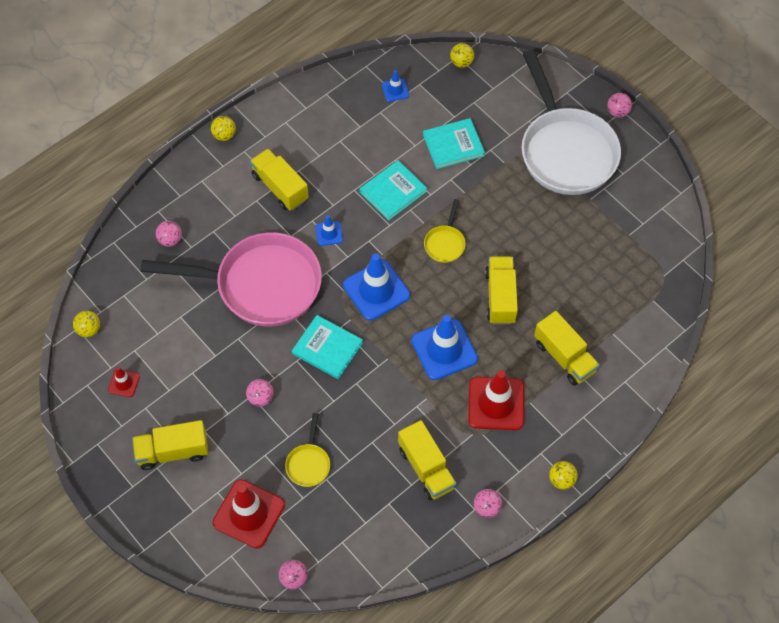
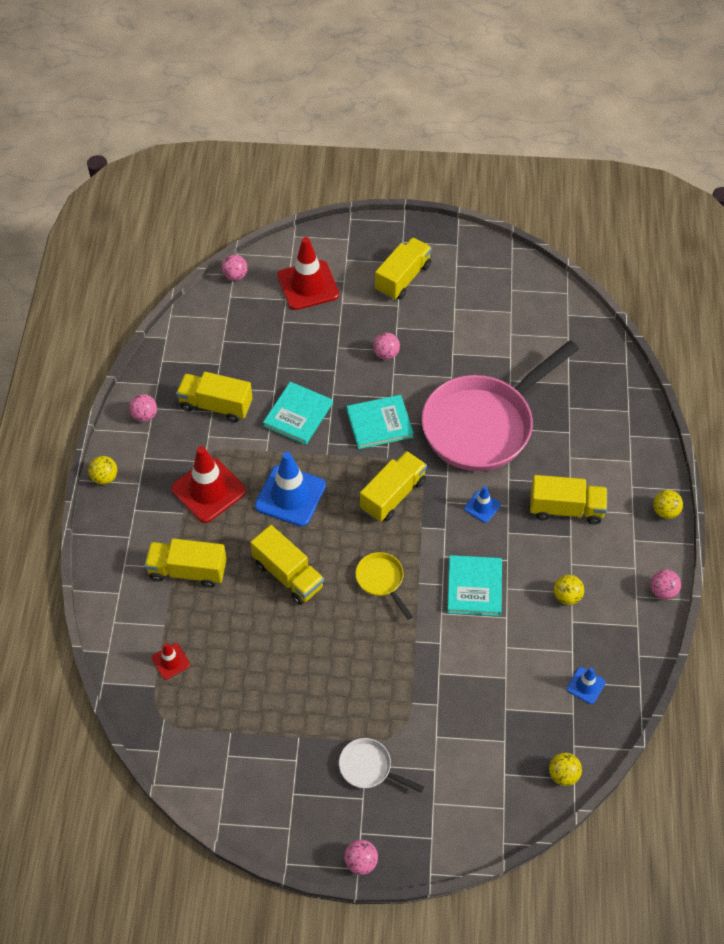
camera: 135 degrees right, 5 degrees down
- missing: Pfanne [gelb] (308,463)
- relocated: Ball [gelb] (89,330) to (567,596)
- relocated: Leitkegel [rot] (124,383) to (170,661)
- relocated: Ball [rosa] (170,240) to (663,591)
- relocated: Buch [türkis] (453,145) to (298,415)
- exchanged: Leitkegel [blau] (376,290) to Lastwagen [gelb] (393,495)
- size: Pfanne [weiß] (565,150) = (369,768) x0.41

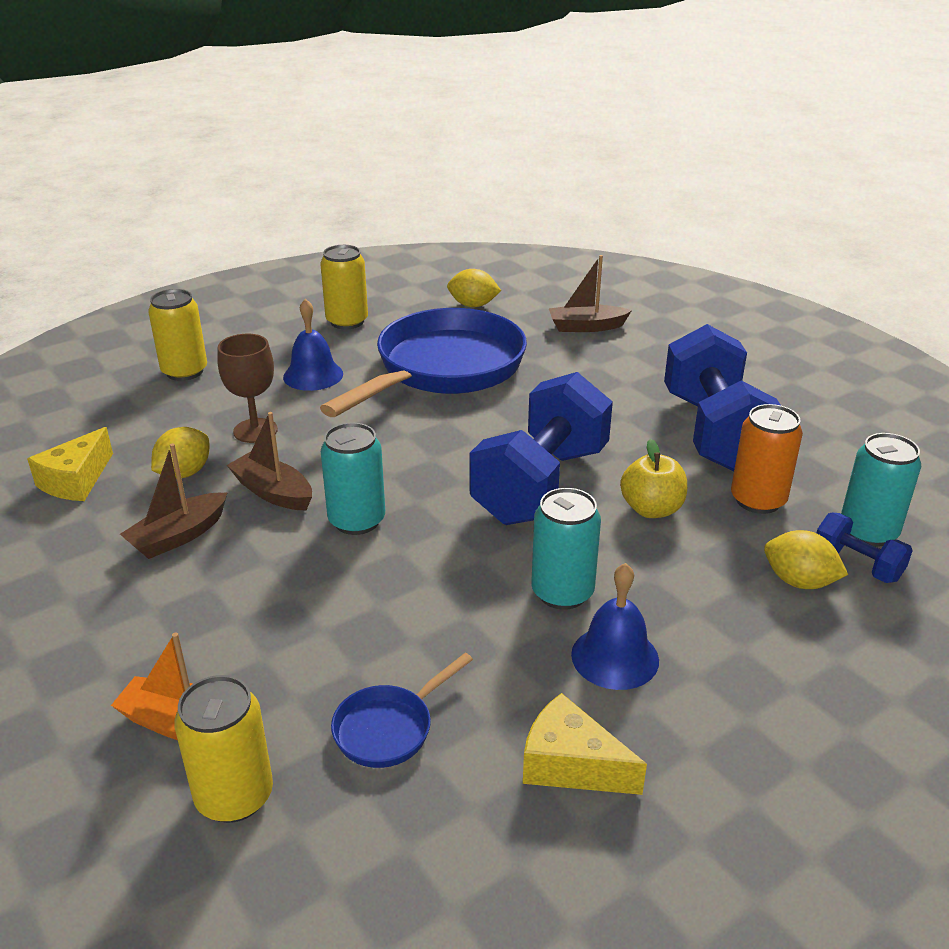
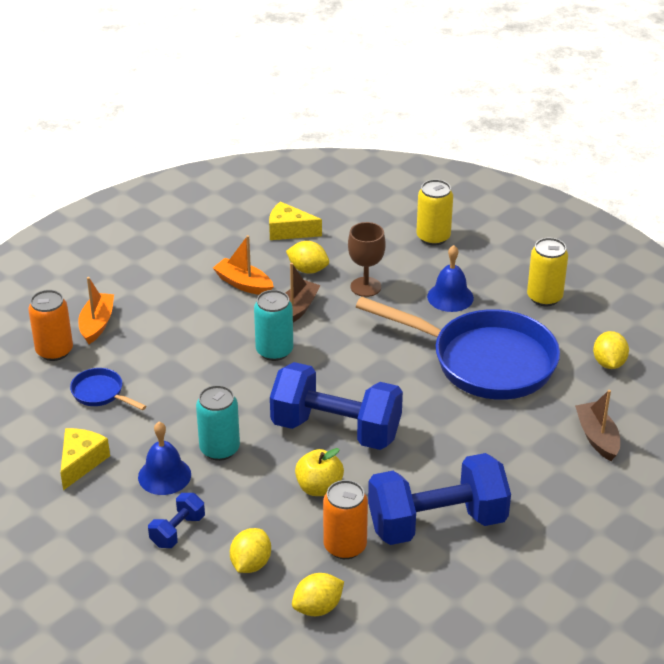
camera: 80 degrees right, 5 degrees up
- relocated: Hantel [blau] (857,565) to (177,531)
- exchanged: Dose [türkis] (868,532) to Zitrone [gelb] (318,608)
- colour: Boot [braun] (178,536) to Boot [orange] (243,284)
- colour: Dose [gelb] (234,796) to Dose [orange] (54,351)

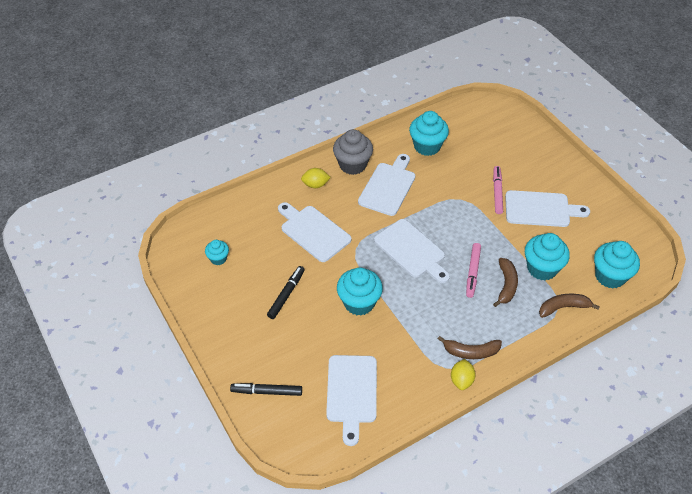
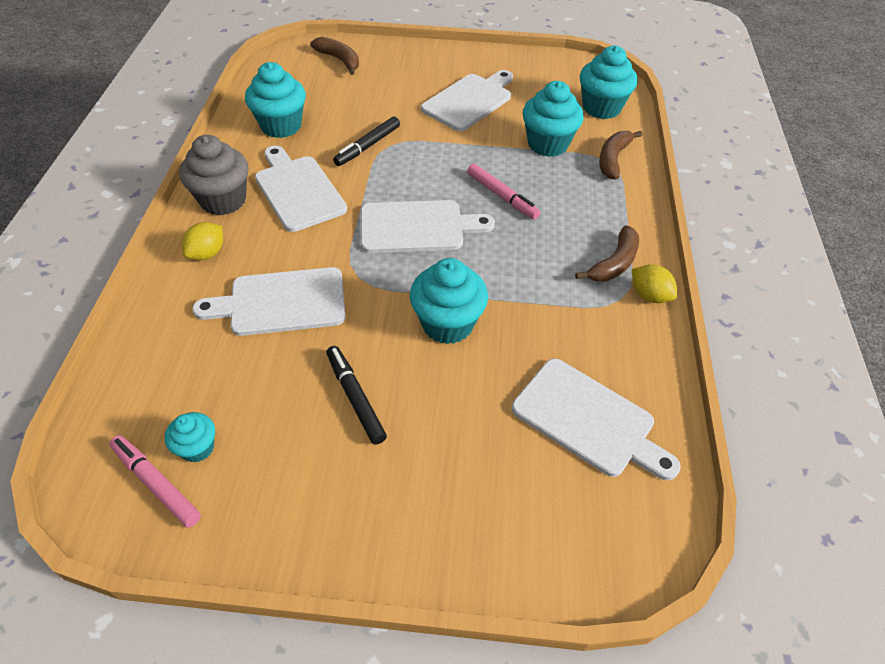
camera: 55 degrees left, 0 degrees up
- relocated: Filzstift [schwarz] (267,392) to (368,146)
- relocated: Filzstift [rosa] (497,192) to (156,484)
- relocated: Banane [braun] (506,285) to (340,60)

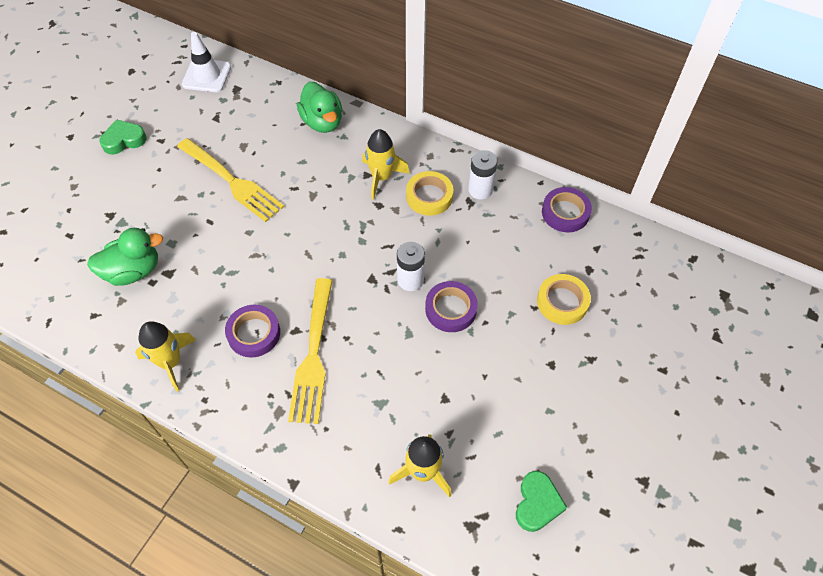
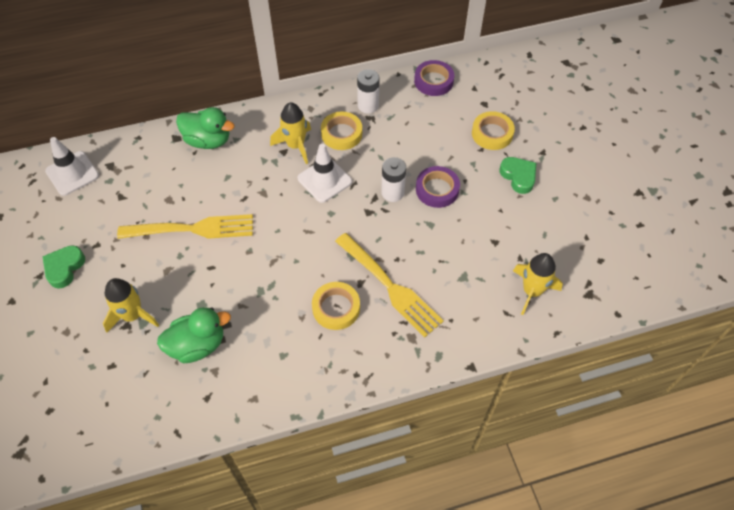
camera: 45 degrees left, 0 degrees up
- appeared: Leitkegel [weiß] (324,180)
- relocated: Rakete [gelb] (170,362) to (133,315)
- relocated: Herz [grün] (537,503) to (518,176)
- colour: Klebeband [lila] (254,333) to Klebeband [gelb] (336,308)
- spun: Ente [grün] (133,271) = (197,345) 45 degrees clockwise

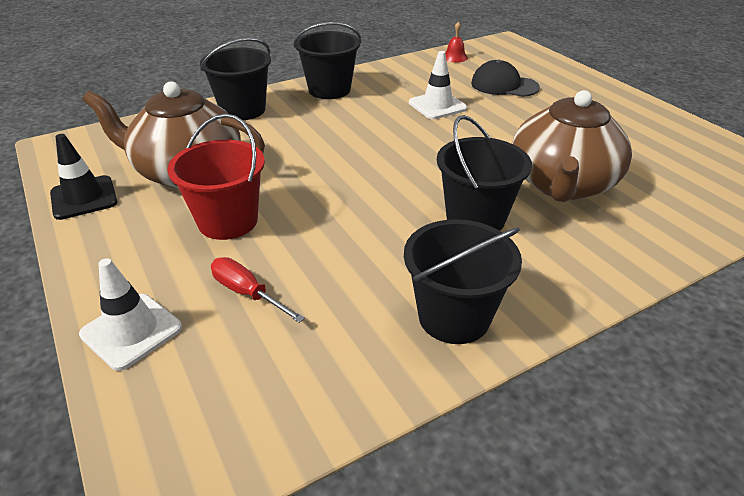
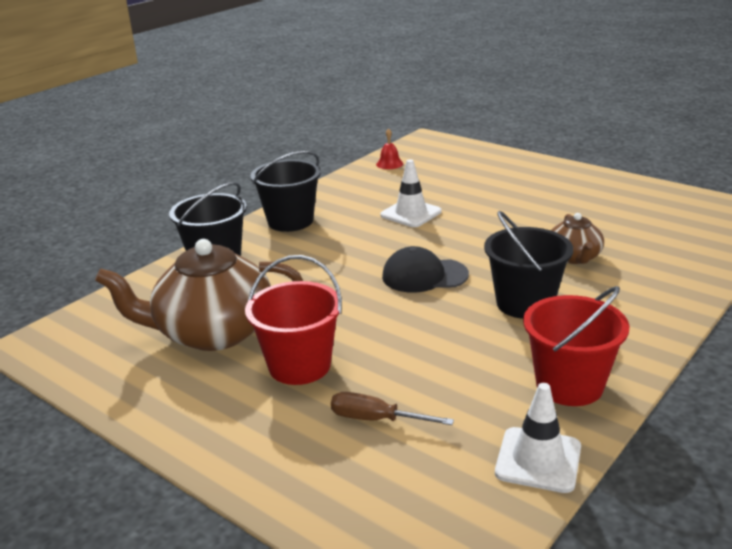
camera: 20 degrees left, 10 degrees down
- missing: Leitkegel [schwarz] (84,198)
- relocated: Leitkegel [weiß] (131,331) to (538,460)
- relocated: Kappe [schwarz] (504,85) to (424,276)
- colour: Schraubenzieher [rot] (247,293) to Schraubenzieher [braun] (376,419)
- colour: Eimer [schwarz] (454,317) to Eimer [rot] (569,385)
- size: Teekanne [braun] (562,184) = (574,257) x0.52

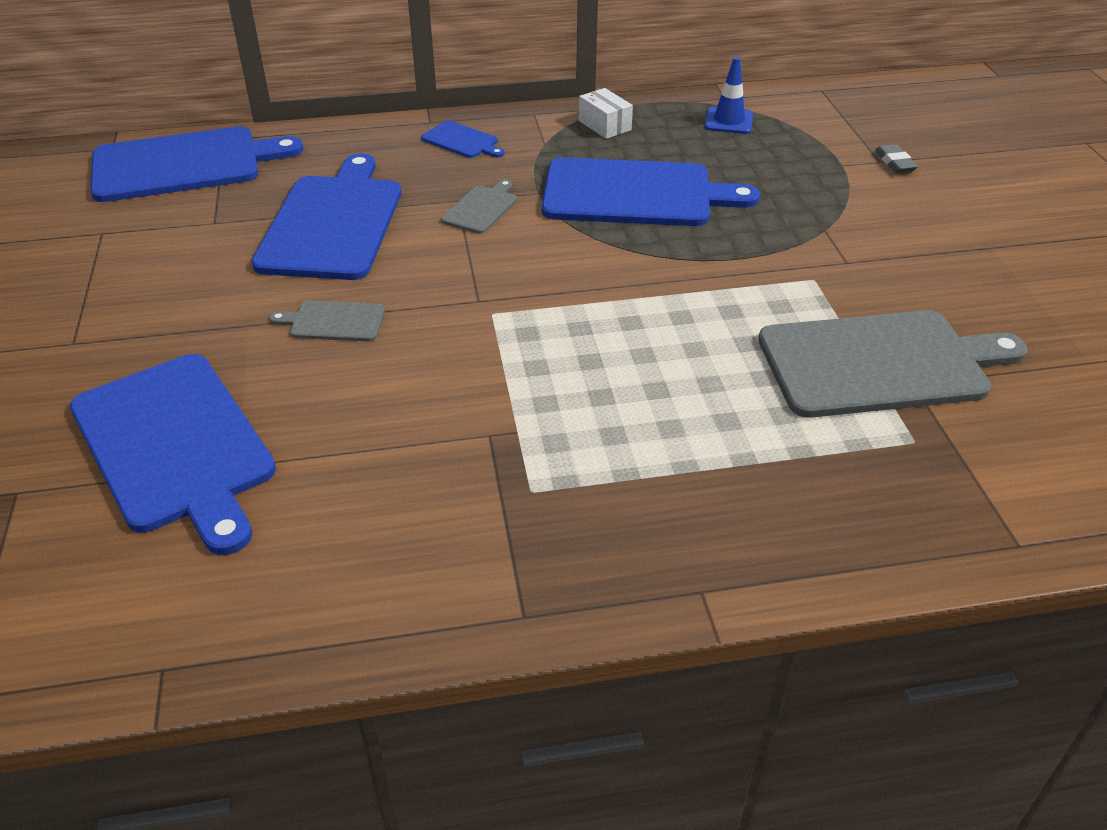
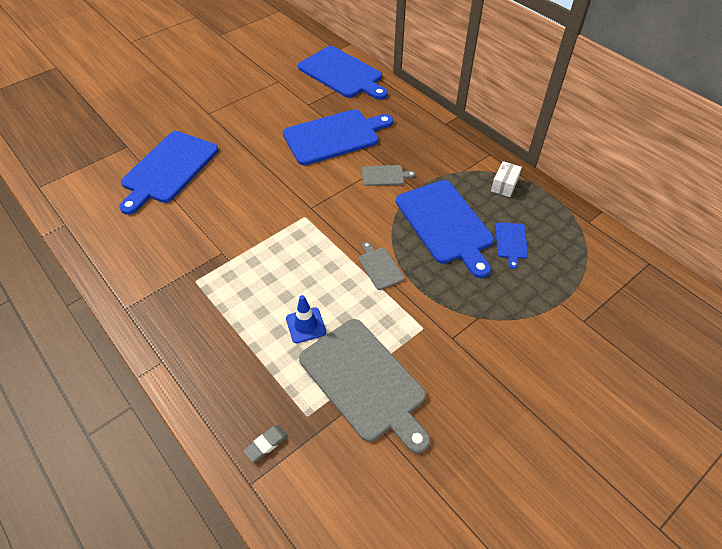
camera: 60 degrees right, 10 degrees up
- relocated: Schneidebrett [grau] (334,321) to (379,267)
- relocated: Schneidebrett [blau] (462,141) to (511,242)
- relocated: Leitkegel [blau] (728,121) to (306,325)
- relocated: Radiergummi [grau] (894,162) to (266,444)

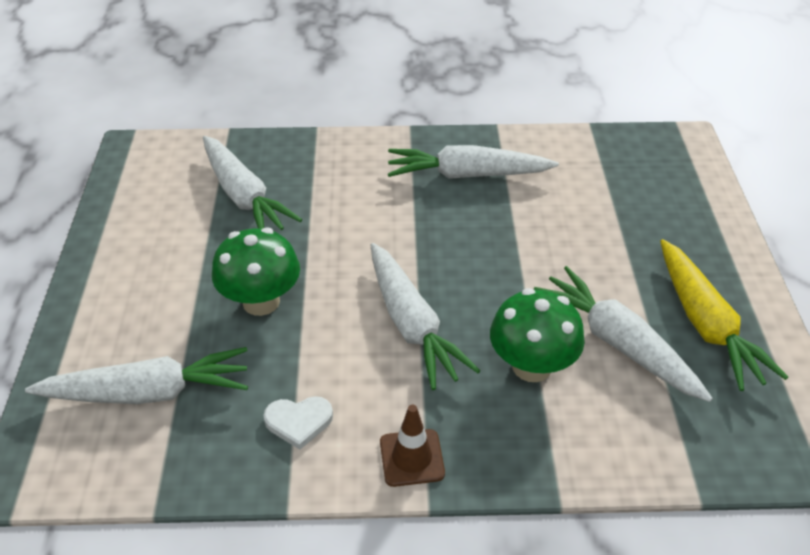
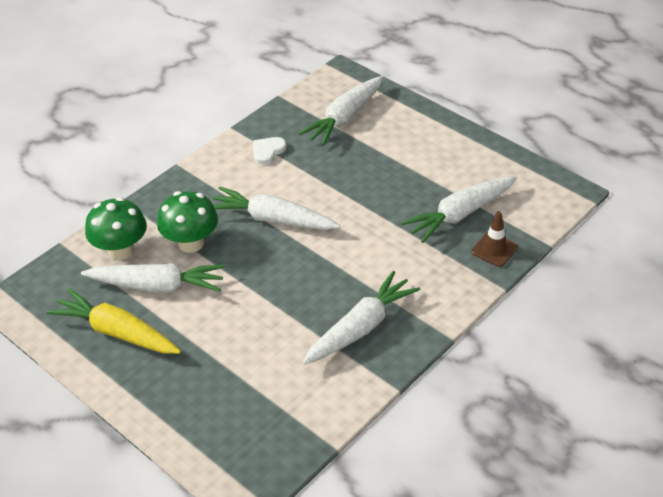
camera: 135 degrees right, 0 degrees up
- relocated: Pilz [grün] (261,302) to (121,250)
- relocated: Leitkegel [braun] (412,458) to (494,250)
- spun: Karotte [weiß] (244,196) = (460,214) 45 degrees counterclockwise

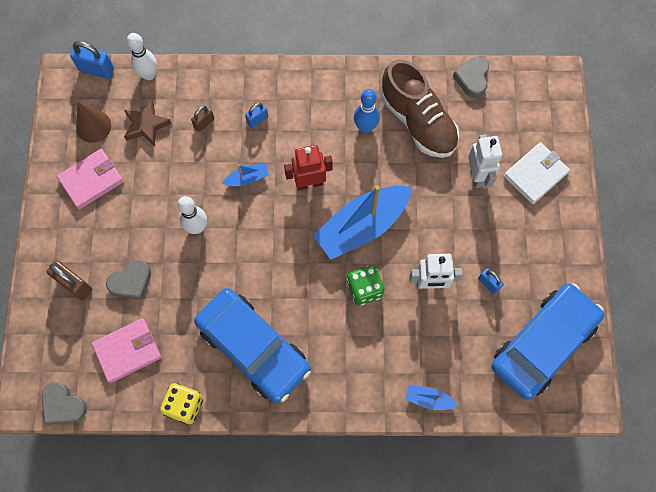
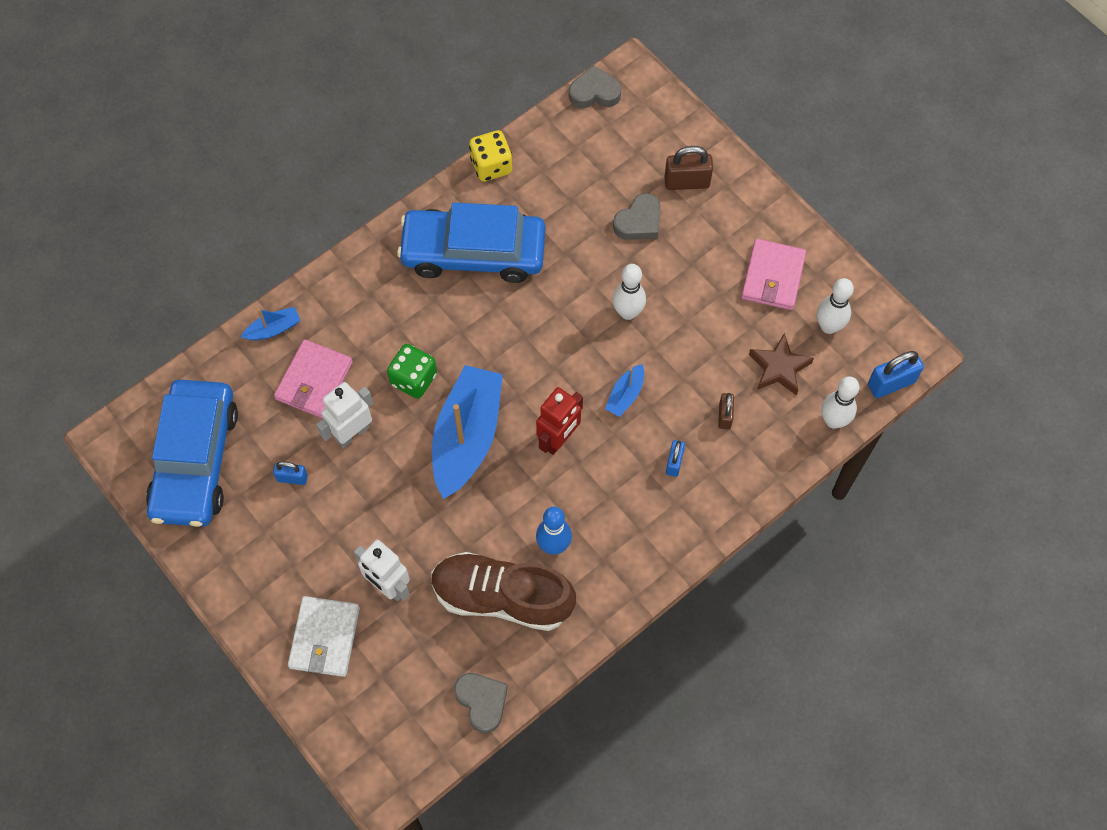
camera: 140 degrees right, 5 degrees down
- relocated: Geldbörse [rosa] (127,351) to (314,381)
- exchanged: Kegel [braun] (93,126) to Bowlingkegel [weiß] (828,326)
- spun: Herz [grau] (131,282) = (639,222) 150 degrees counterclockwise

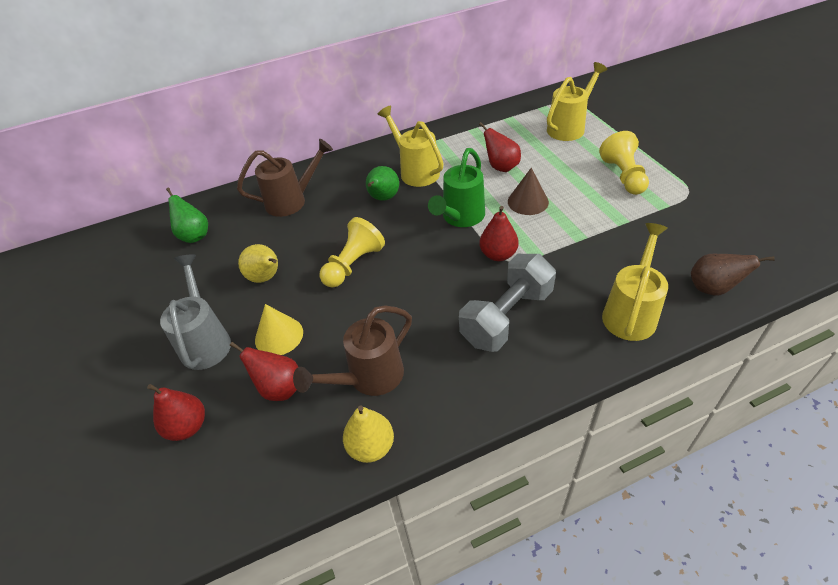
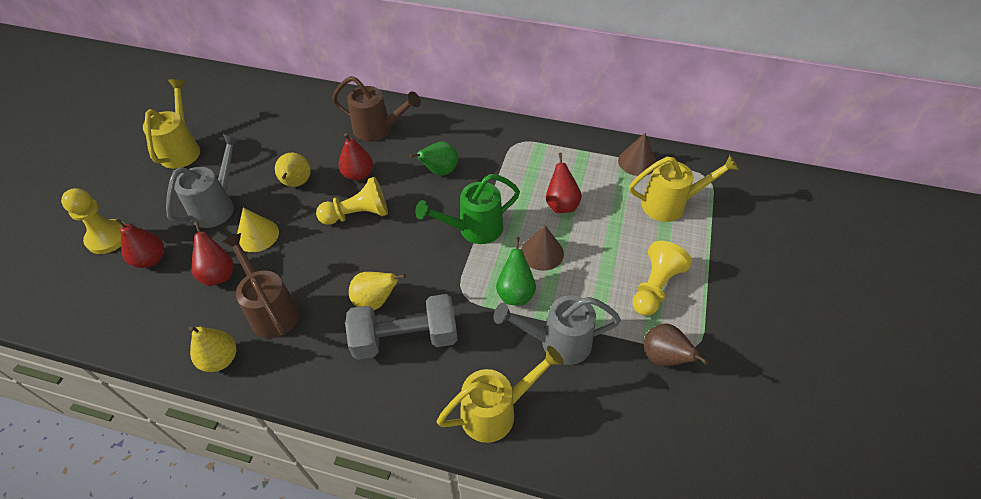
camera: 35 degrees right, 5 degrees up
- appeared: Bauer [gelb] (108,238)
- appeared: Birne [gelb] (375,301)
- appeared: Gießkanne [grau] (558,342)
- appeared: Kegel [braun] (637,162)
- relocated: Birne [grün] (194,236) to (515,293)
- relocated: Gießkanne [gelb] (416,171) to (182,149)
- relocated: Birne [rot] (498,255) to (358,174)
- relocated: Birne [braun] (712,288) to (663,357)
- spun: Gießkanne [braun] (369,378) = (271,310) 60 degrees clockwise

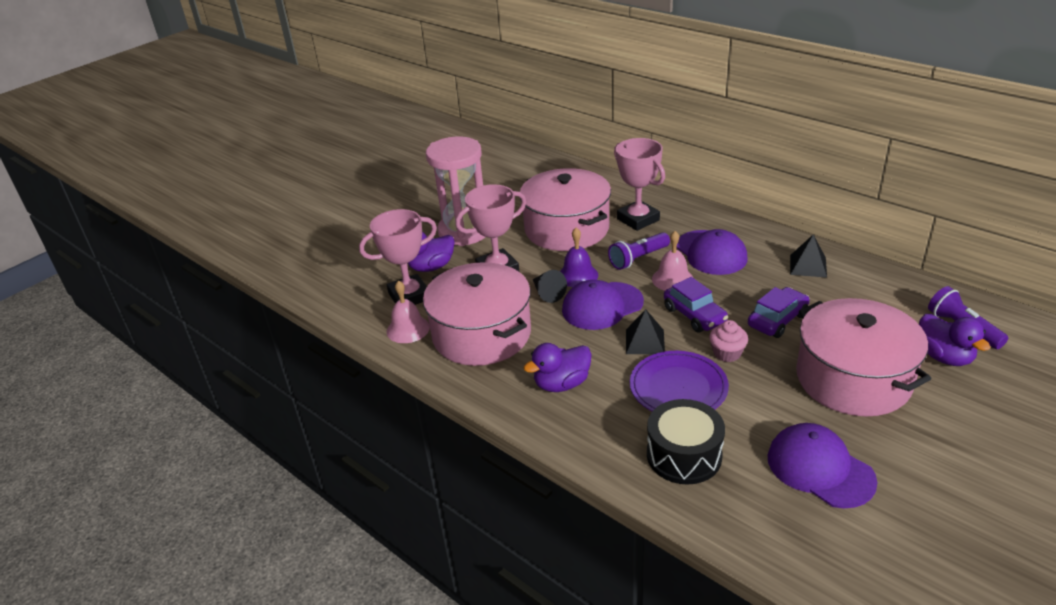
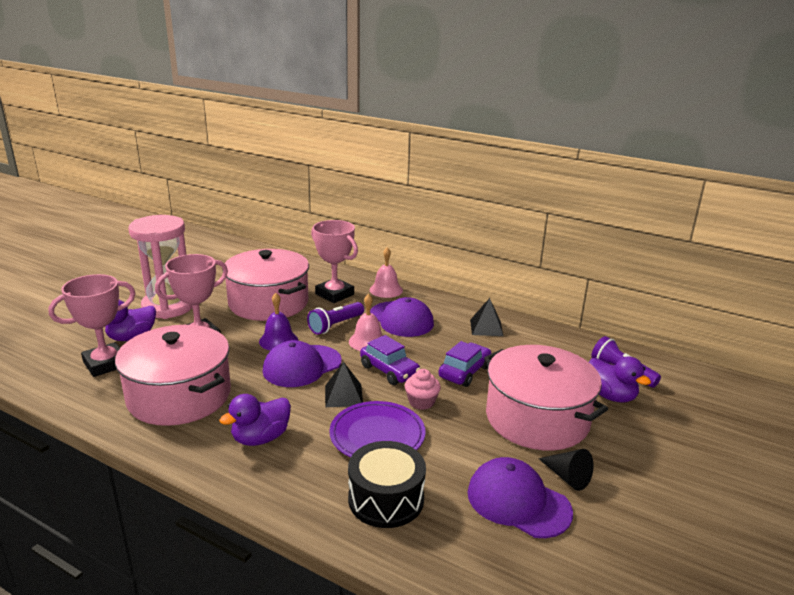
camera: 15 degrees left, 10 degrees down
- relocated: Glocke [rosa] (408,329) to (386,290)
- relocated: Kegel [schwarz] (547,293) to (567,477)

